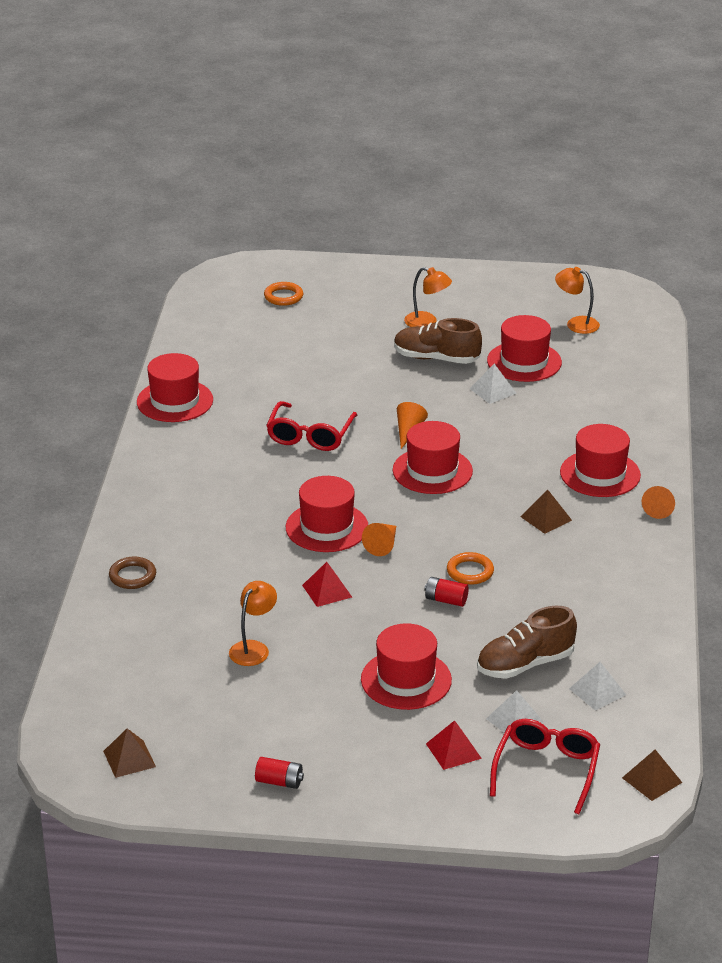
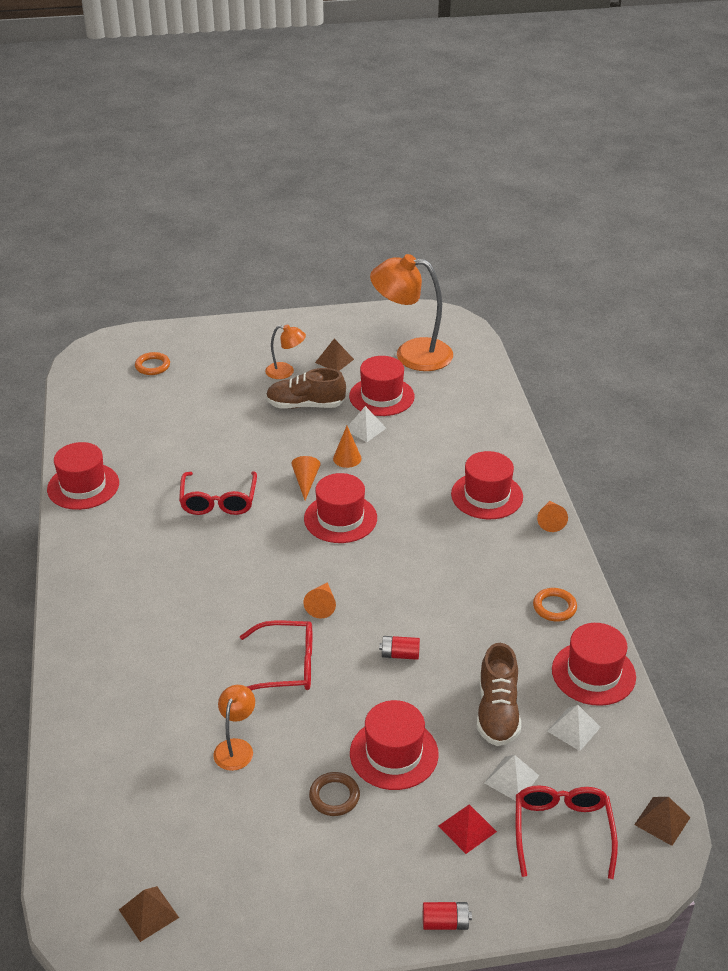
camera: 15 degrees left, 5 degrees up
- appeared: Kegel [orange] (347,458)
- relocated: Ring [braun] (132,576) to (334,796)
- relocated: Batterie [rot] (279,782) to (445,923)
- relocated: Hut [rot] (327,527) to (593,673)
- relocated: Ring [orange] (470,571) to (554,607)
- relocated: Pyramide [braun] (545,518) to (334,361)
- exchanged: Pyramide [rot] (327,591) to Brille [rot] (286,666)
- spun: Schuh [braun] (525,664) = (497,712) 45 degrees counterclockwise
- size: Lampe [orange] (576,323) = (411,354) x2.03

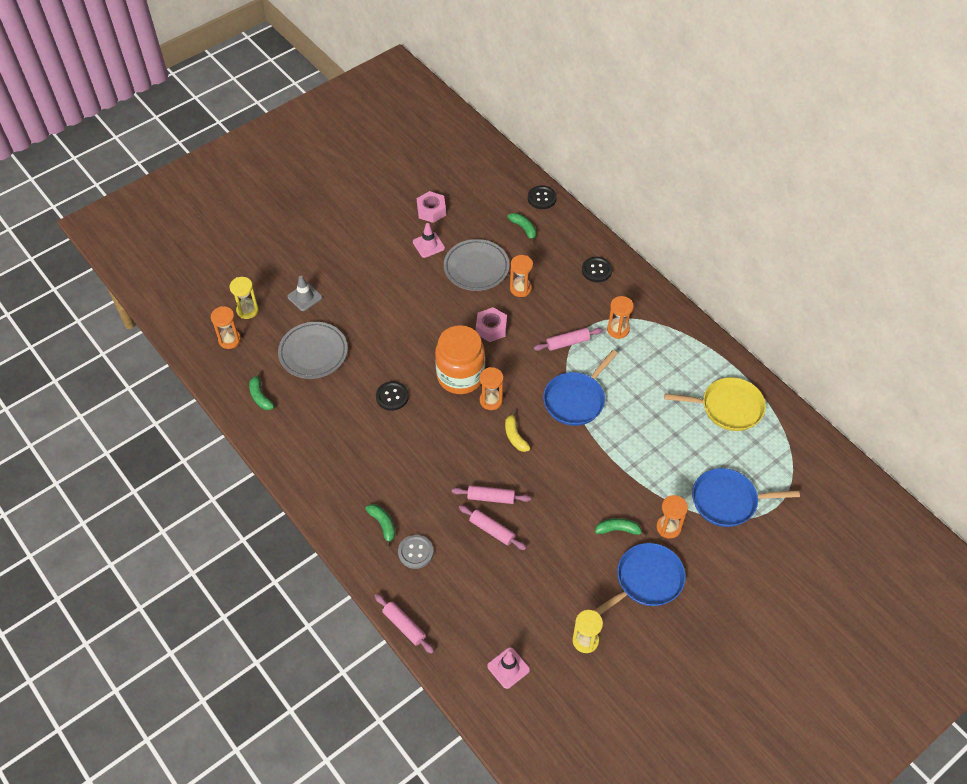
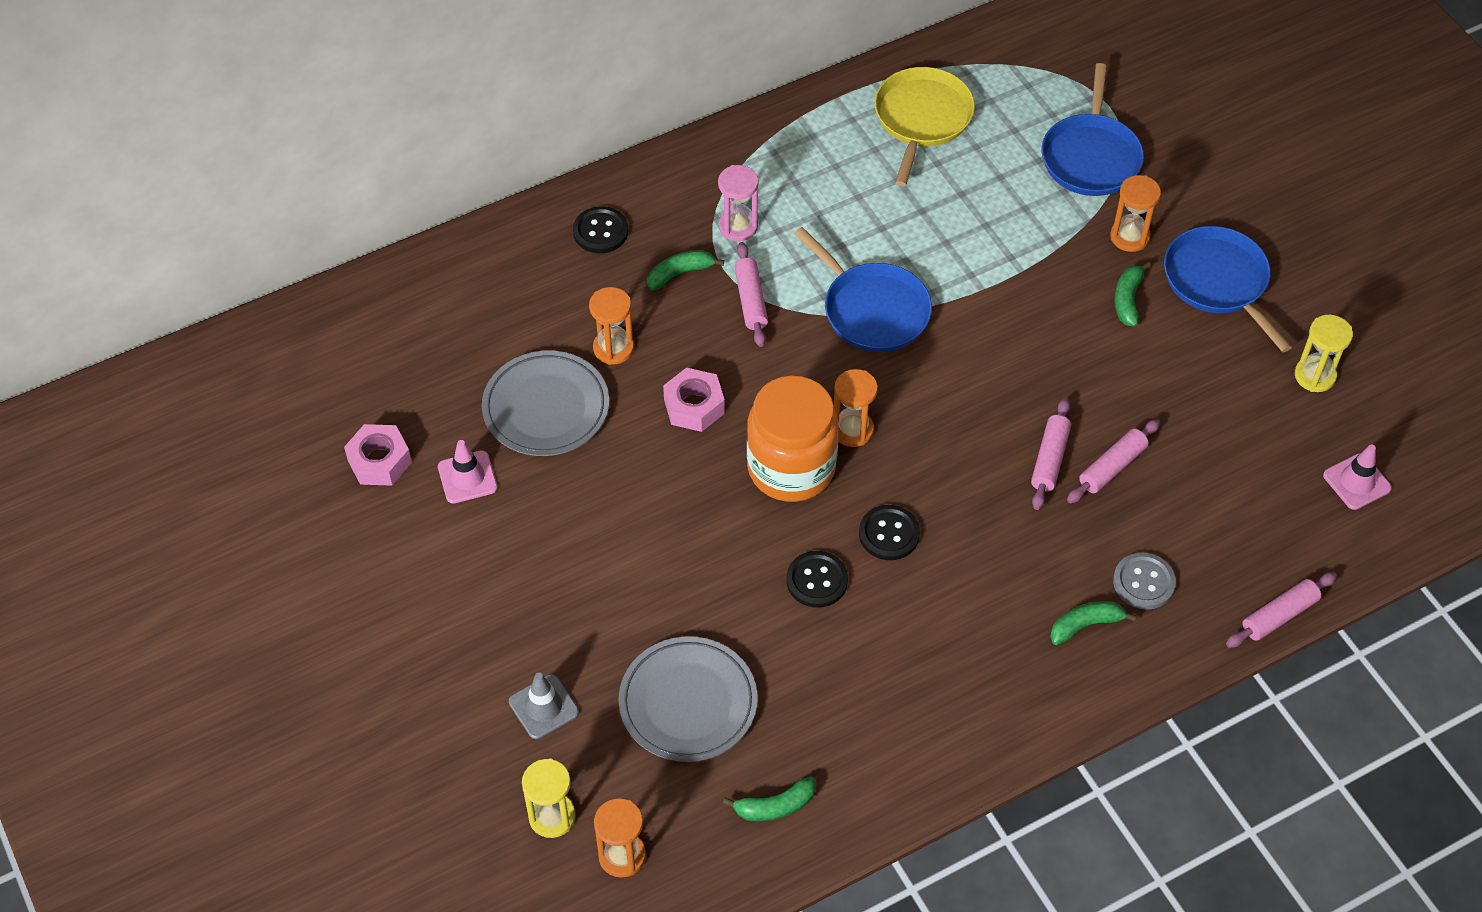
camera: 80 degrees left, 0 degrees up
- missing: Banane [gelb] (515,436)
- relocated: Banane [grün] (524,229) to (680,273)
- relocated: Knopf [schwarz] (542,198) to (889,534)
- colour: Sanduhr [orange] (618,329) to Sanduhr [rosa] (738,226)

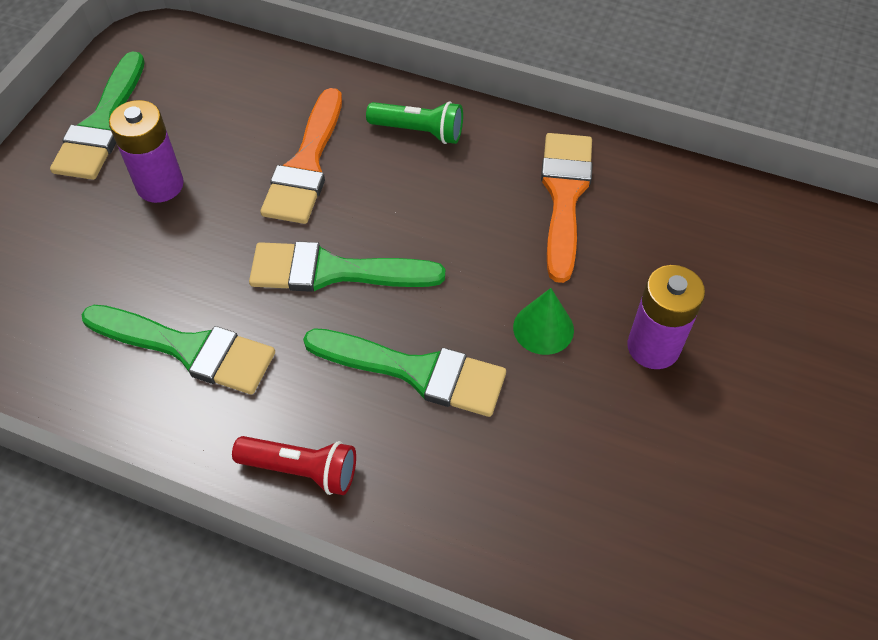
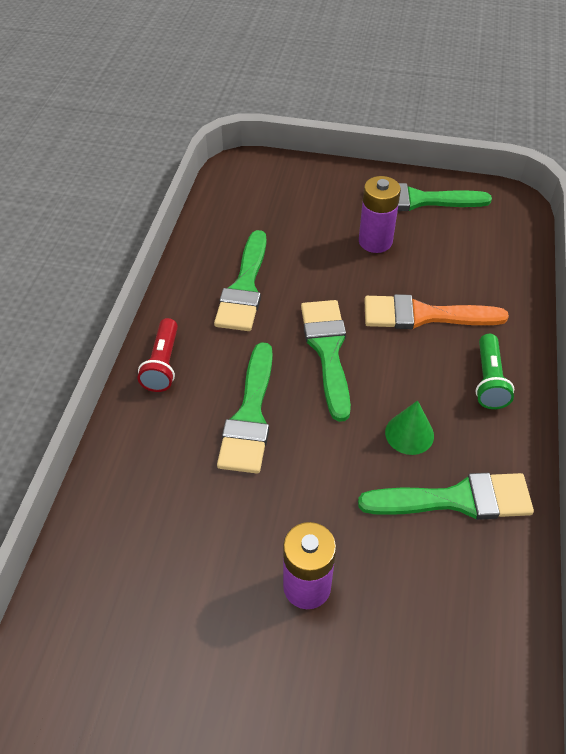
camera: 80 degrees right, 5 degrees down
- relocated: Kegel [grün] (543,328) to (409,434)
- colour: Pinsel [orange] (564,196) to Pinsel [grün] (456,499)

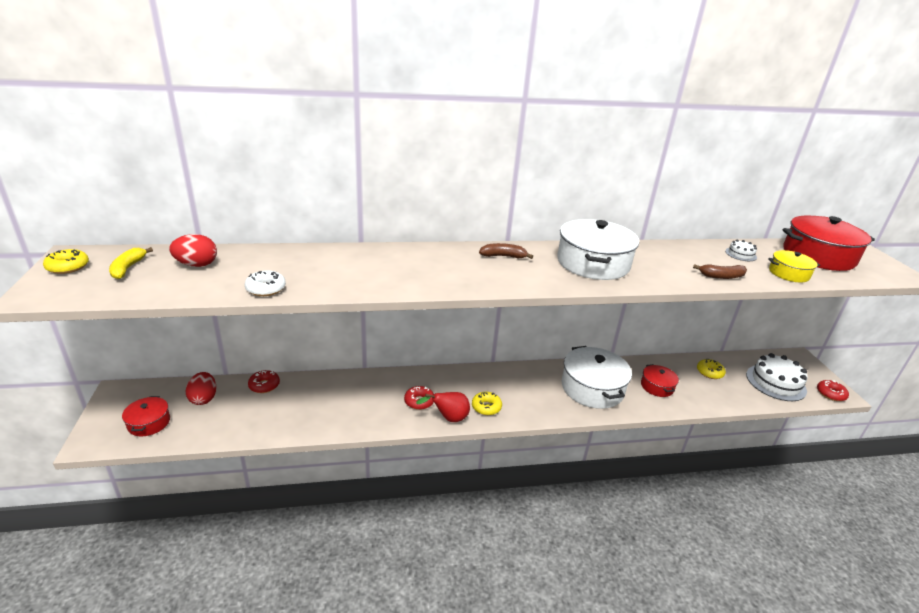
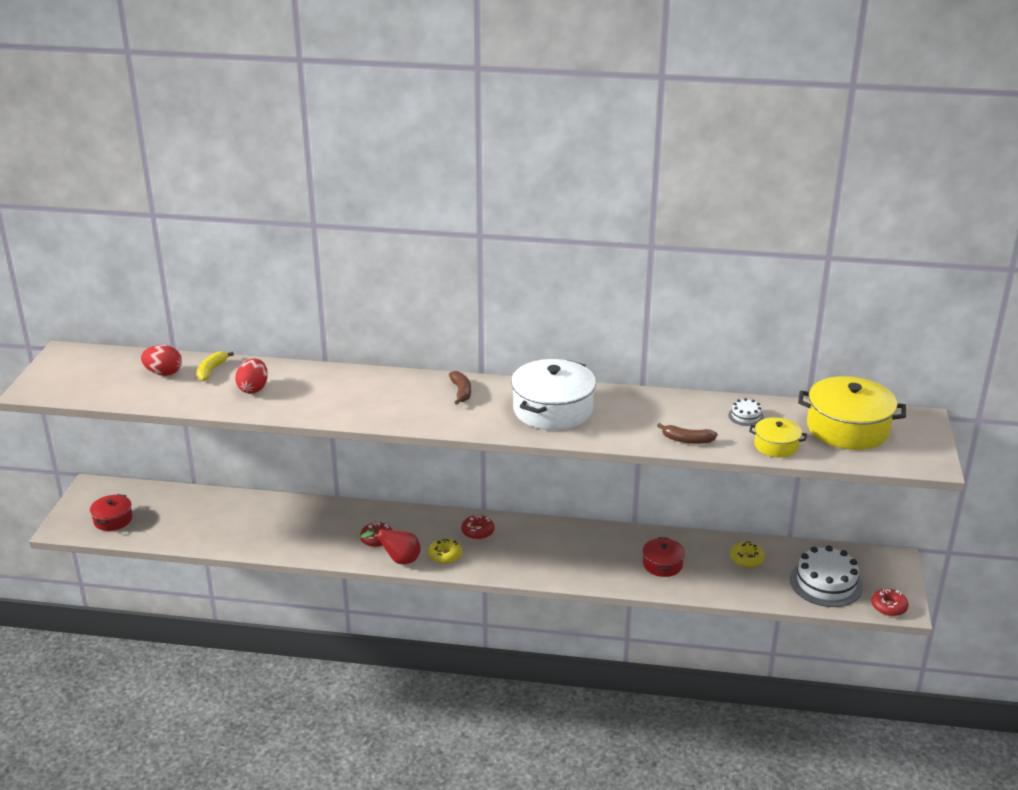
camera: 20 degrees right, 0 degrees up
- missing: Donut [gelb] (68,267)
- missing: Donut [weiß] (266,289)
- missing: Kochtopf [weiß] (592,388)
- relocated: Banane [gelb] (128,268) to (211,370)
- relocated: Ei [rot] (203,398) to (253,389)
- relocated: Donut [rot] (264,385) to (478,531)
- colour: Kochtopf [rot] (818,256) to Kochtopf [gelb] (848,428)
- spun: Banane [braun] (503,256) = (461,392) 60 degrees clockwise

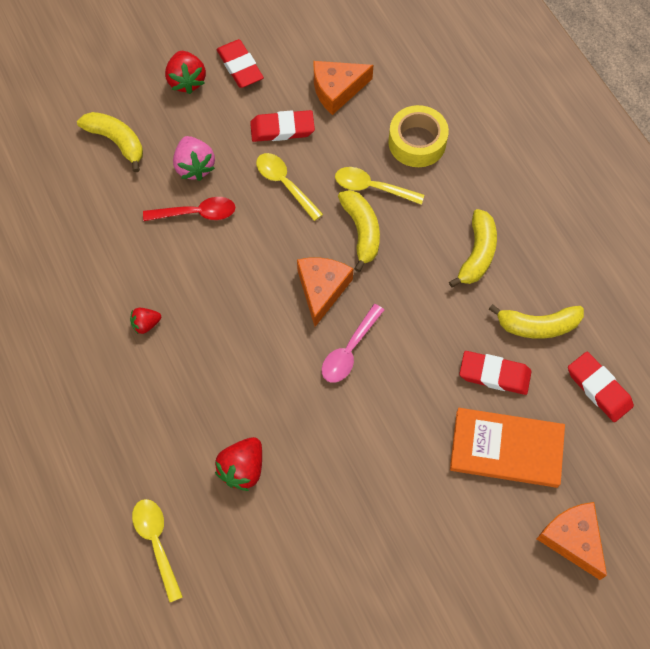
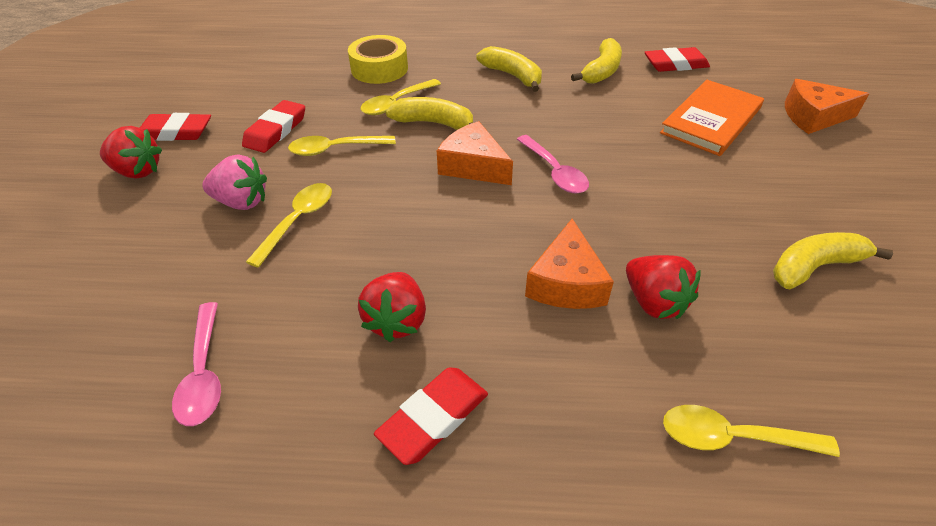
camera: 60 degrees left, 20 degrees down
- appeared: Löffel [rosa] (204,373)
- relocated: Banane [gelb] (116,141) to (814,267)
- relocated: Käse [orange] (337,90) to (566,282)
- relocated: Radiergummi [rot] (494,374) to (433,417)
- colour: Löffel [rot] (196,213) to Löffel [gelb] (298,221)
- size: Erdbeere [rot] (146,324) = (397,320) x1.69

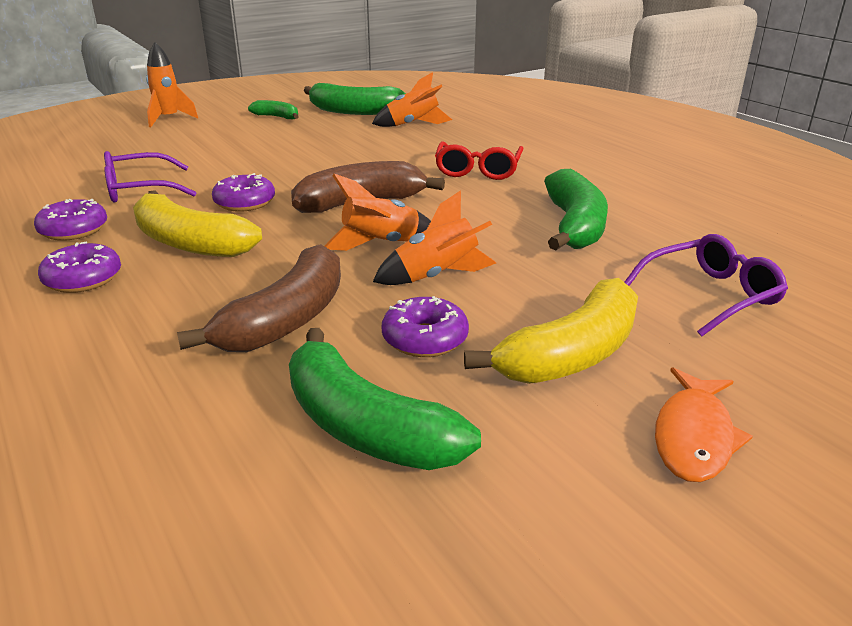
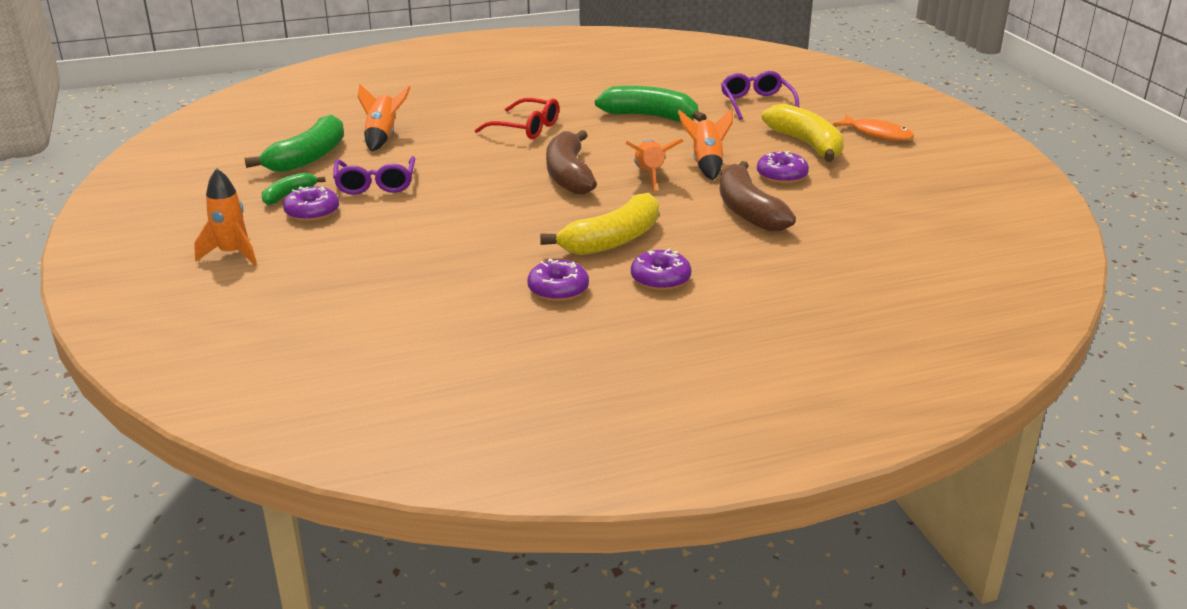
camera: 75 degrees left, 0 degrees up
- missing: Banane [grün] (365,426)
- relocated: Brille [lila] (140,189) to (375,184)
- relocated: Donut [lila] (245,203) to (312,212)
- spun: Banane [braun] (286,320) = (748,210) 150 degrees counterclockwise

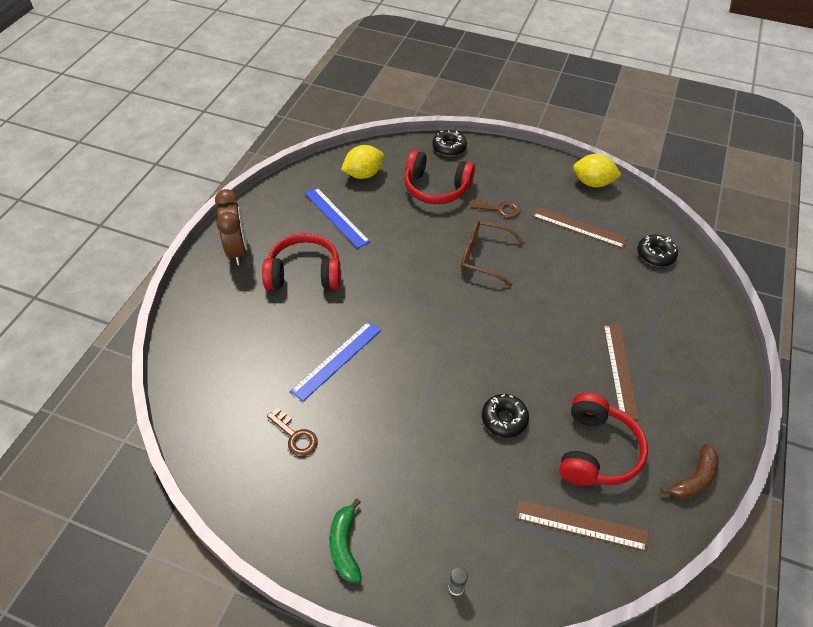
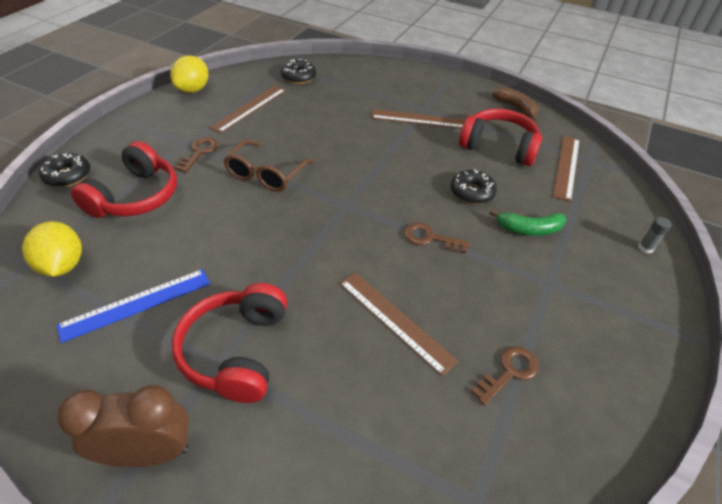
camera: 85 degrees left, 5 degrees down
- appeared: Schlüssel [braun] (430,238)
- relocated: Banane [grün] (345,545) to (529,229)
- colour: Lineal [blau] (337,360) to Lineal [braun] (395,320)

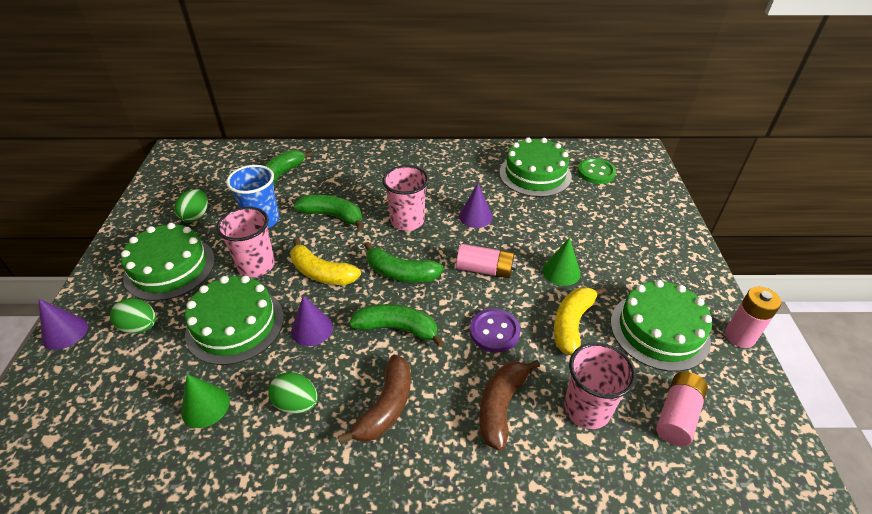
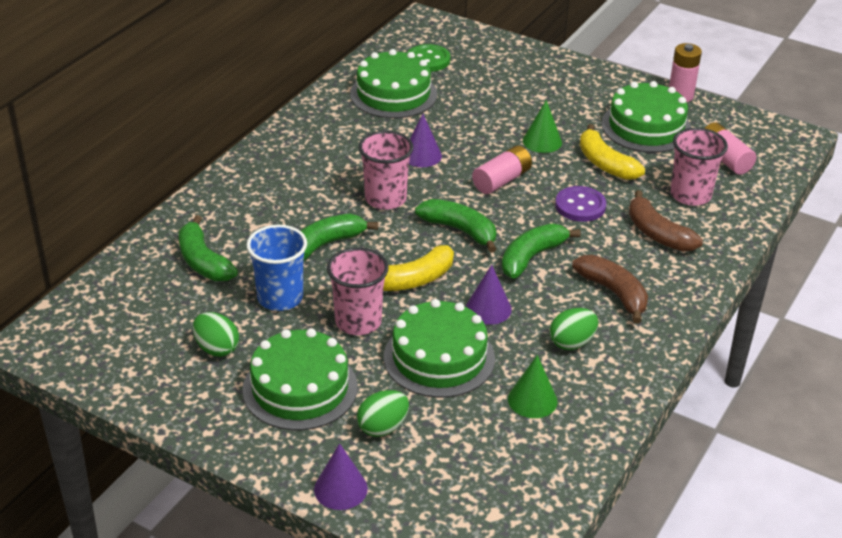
camera: 60 degrees left, 5 degrees down
- spun: Banane [grün] (400,273) = (460,230) 105 degrees counterclockwise

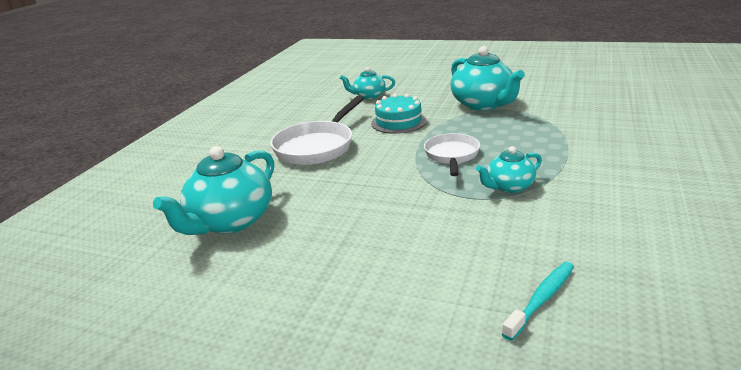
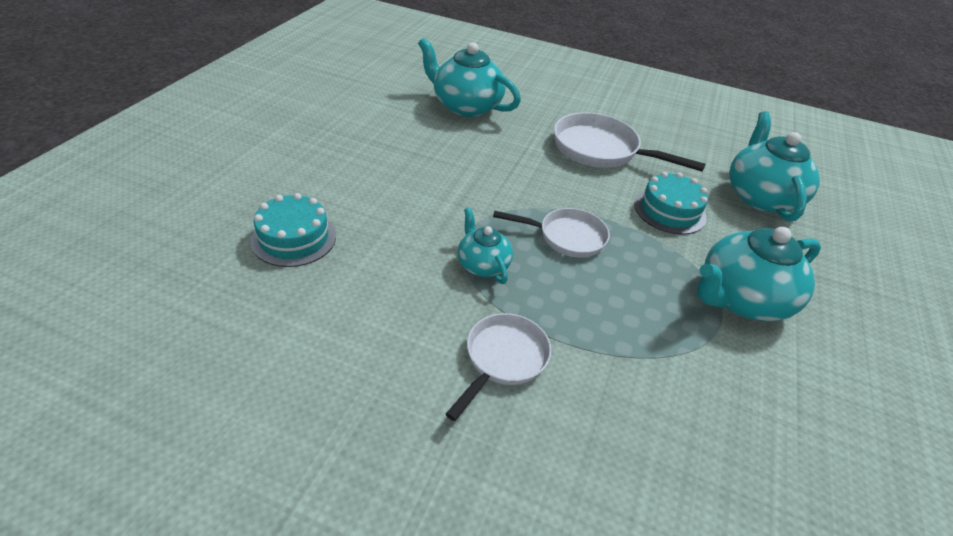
camera: 85 degrees right, 15 degrees up
- appeared: Pfanne [weiß] (503,359)
- exchanged: Zahnbürste [türkis] (541,299) to Kuchen [türkis] (294,238)
- size: Teekanne [türkis] (369,96) = (760,197) x1.80

